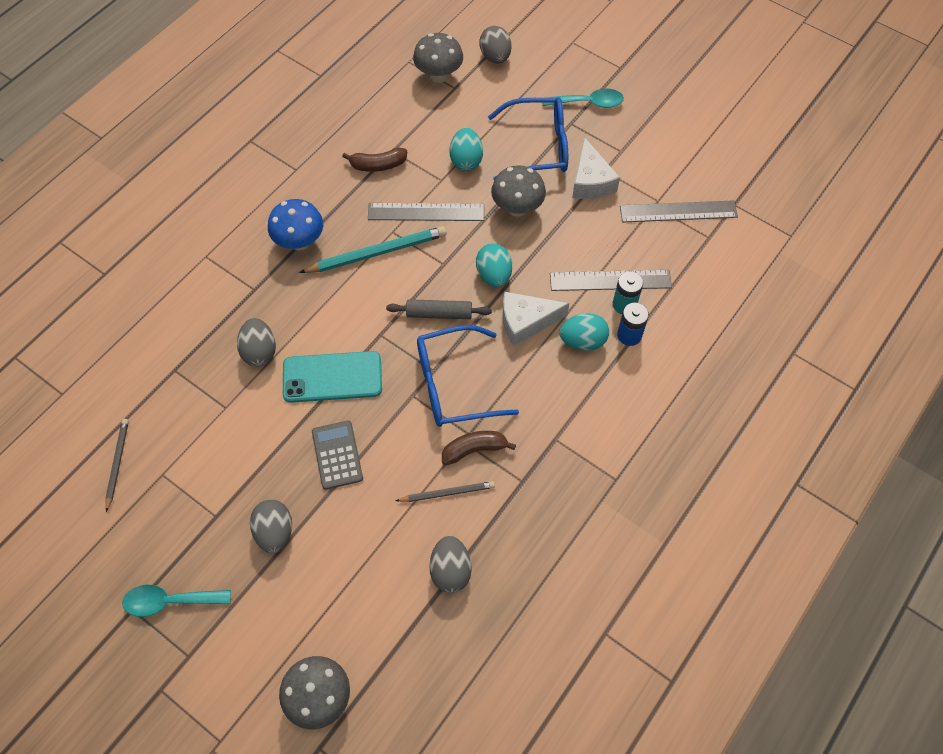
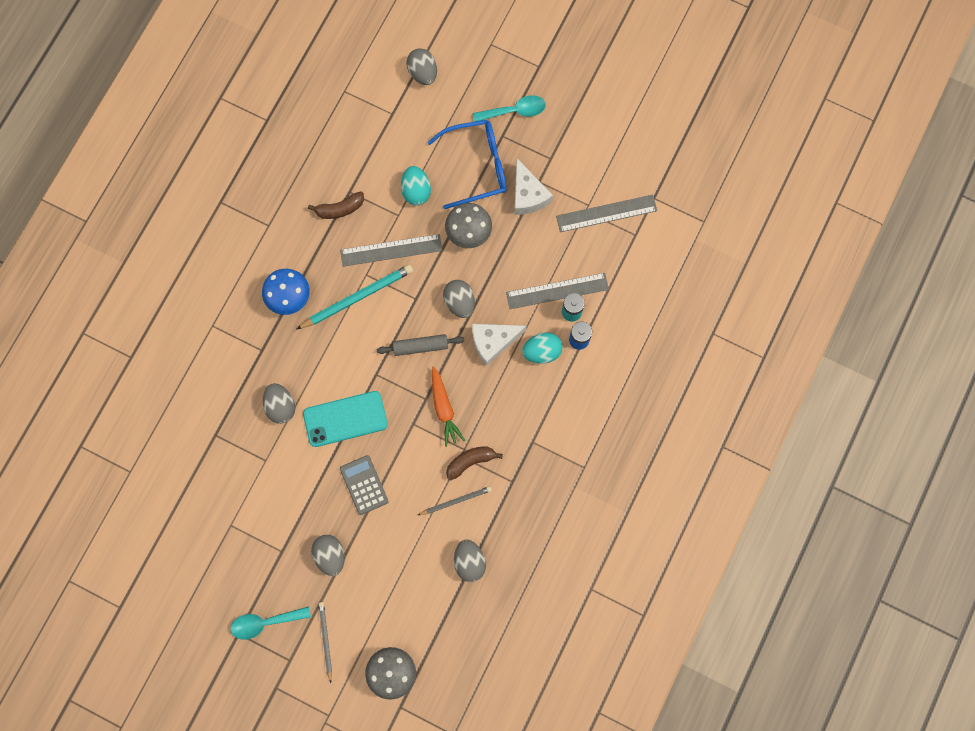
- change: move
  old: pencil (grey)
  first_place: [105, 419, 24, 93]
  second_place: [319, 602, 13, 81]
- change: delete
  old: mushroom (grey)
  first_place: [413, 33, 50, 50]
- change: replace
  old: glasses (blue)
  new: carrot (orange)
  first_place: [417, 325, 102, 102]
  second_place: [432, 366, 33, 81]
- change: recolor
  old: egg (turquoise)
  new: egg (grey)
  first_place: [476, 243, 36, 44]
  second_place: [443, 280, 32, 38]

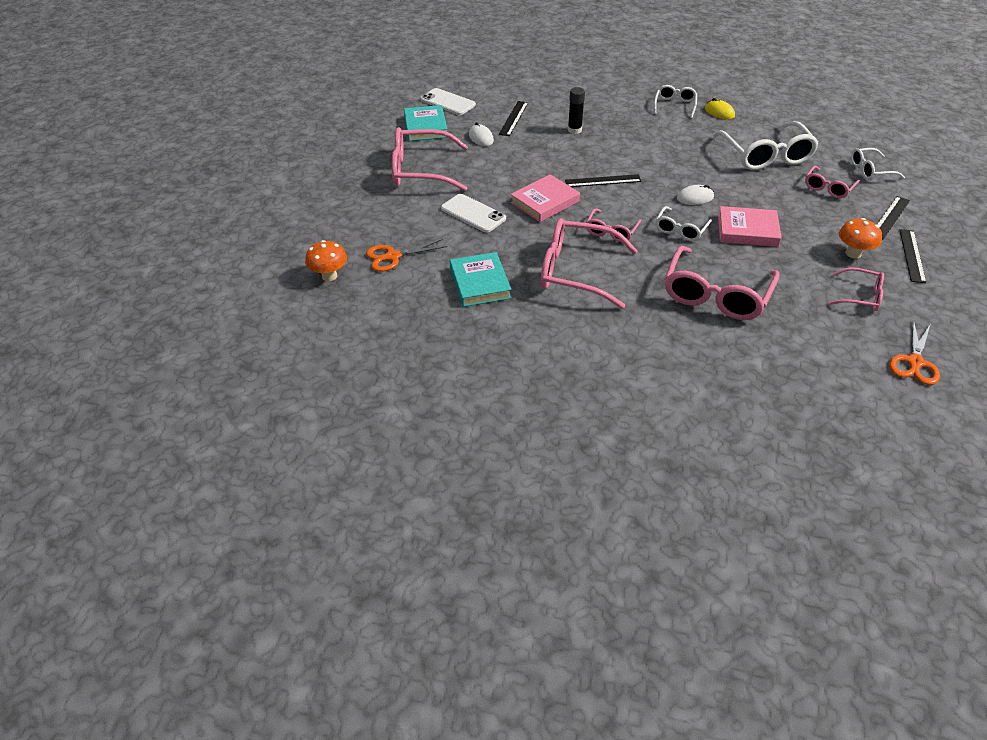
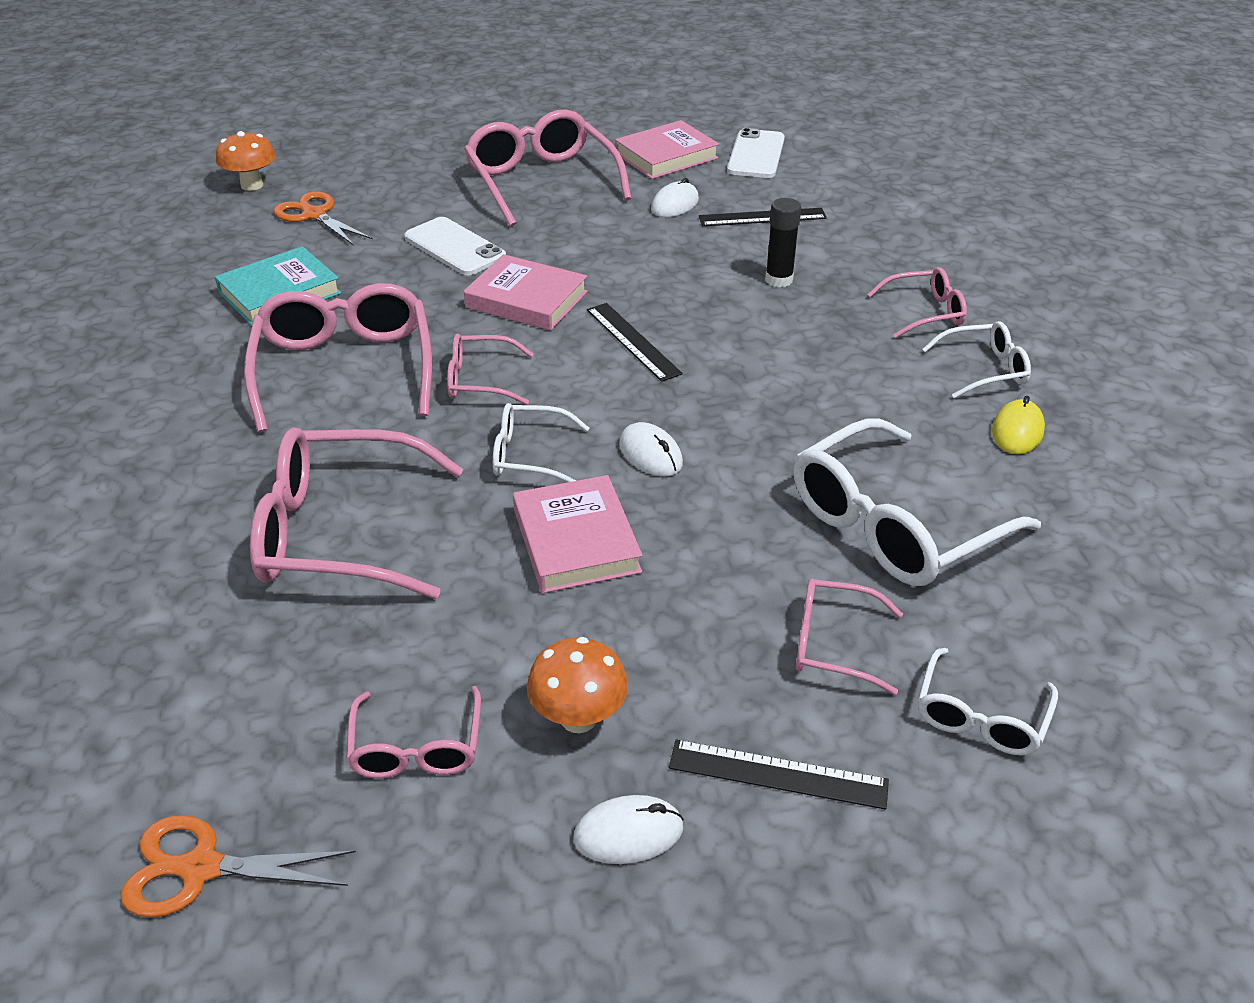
- change: recolor
  old: book (turquoise)
  new: book (pink)
  first_place: [404, 105, 44, 36]
  second_place: [615, 120, 104, 59]
- change: rotate
  old: phone (white)
  first_place: [441, 194, 65, 39]
  second_place: [404, 217, 102, 58]
  degrees: -60
- change: rotate
  old: glasses (white)
  first_place: [851, 148, 54, 31]
  second_place: [918, 648, 140, 107]
  degrees: -120
- change: replace
  old: ruler (black)
  new: mouse (white)
  first_place: [900, 229, 26, 54]
  second_place: [573, 795, 111, 69]
- change: insert
  new: glasses (pink)
  second_place: [867, 267, 100, 71]

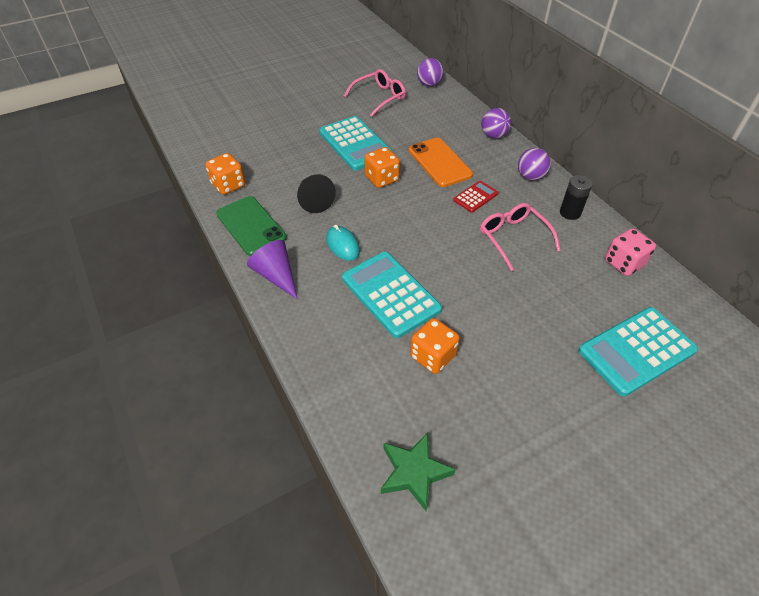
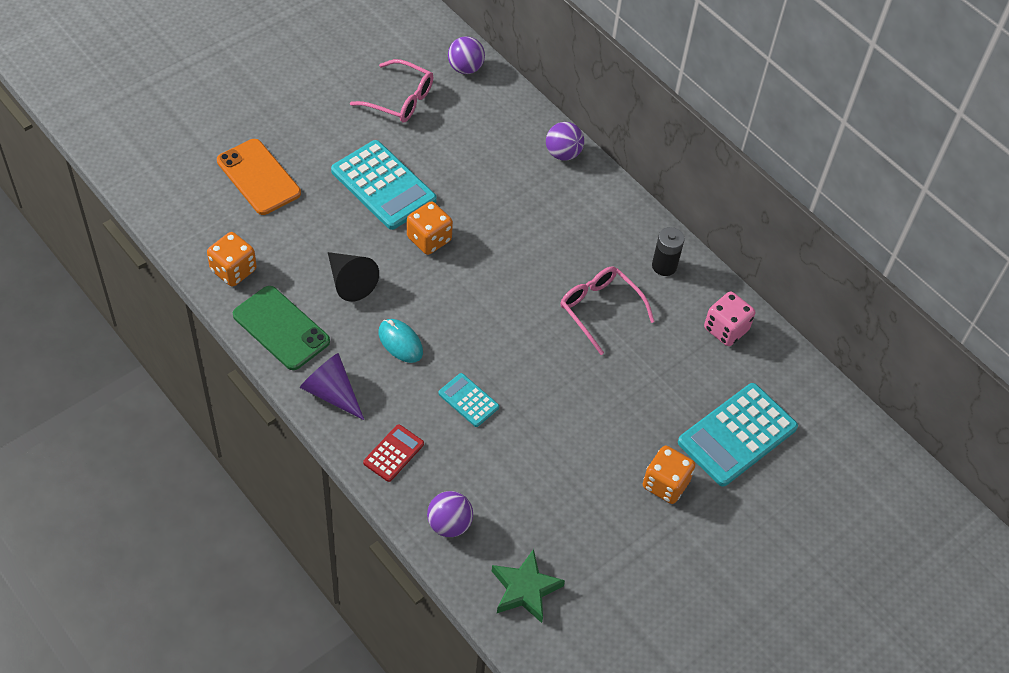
- change: resize
  old: calculator (turquoise)
  first_place: [342, 252, 100, 86]
  second_place: [438, 373, 61, 54]
  factor: 0.51
- change: rotate
  old: glasses (pink)
  first_place: [344, 69, 62, 48]
  second_place: [350, 59, 83, 64]
  degrees: 75
- change: move
  old: phone (orange)
  first_place: [409, 138, 64, 49]
  second_place: [217, 139, 84, 76]
- change: move
  old: dice (orange)
  first_place: [410, 318, 50, 56]
  second_place: [643, 446, 53, 58]
- change: move
  old: calculator (red)
  first_place: [453, 181, 45, 32]
  second_place: [363, 424, 61, 58]
- change: move
  old: ball (purple)
  first_place: [518, 148, 33, 32]
  second_place: [427, 491, 46, 46]

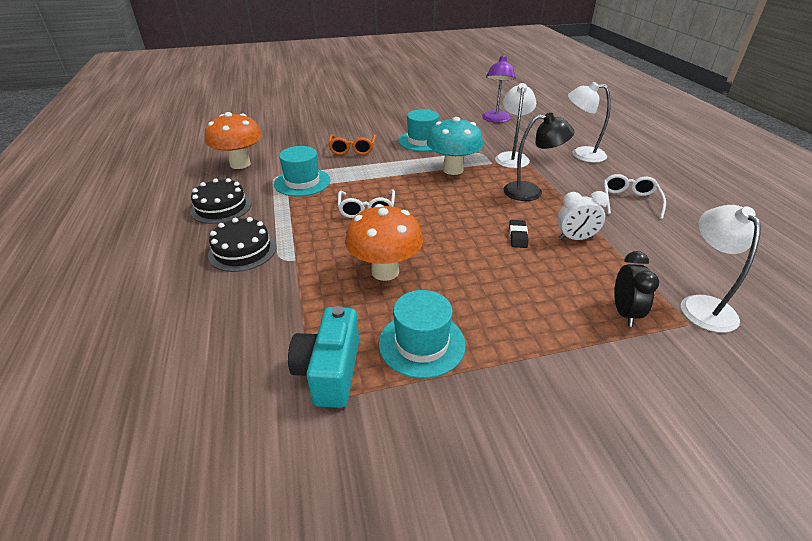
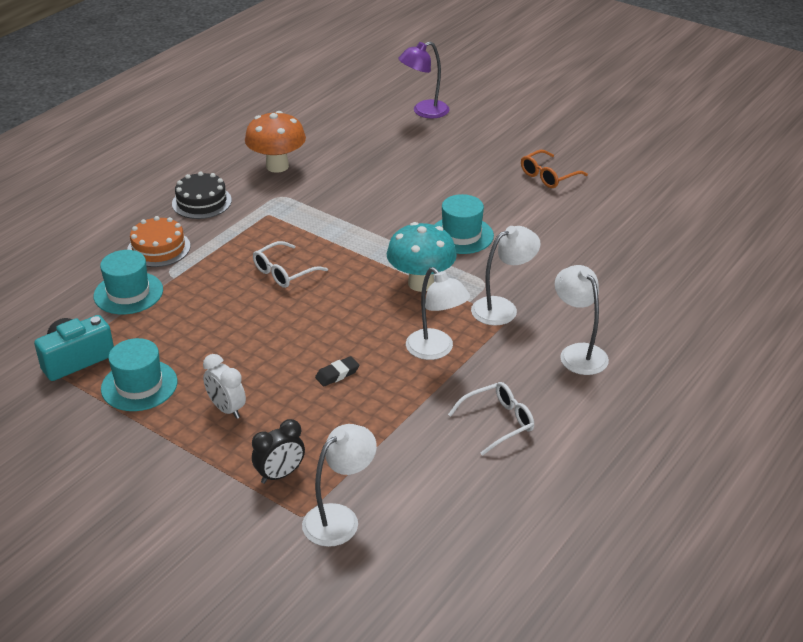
- change: recolor
  old: cake (black)
  new: cake (orange)
  first_place: [208, 217, 69, 55]
  second_place: [127, 216, 63, 51]
- change: move
  old: hat (turquoise)
  first_place: [274, 146, 57, 51]
  second_place: [94, 250, 69, 64]
- change: move
  old: glasses (orange)
  first_place: [328, 134, 48, 21]
  second_place: [521, 150, 67, 38]
- change: delete
  old: mushroom (orange)
  first_place: [345, 204, 78, 77]
- change: move
  old: lamp (purple)
  first_place: [482, 55, 34, 68]
  second_place: [398, 41, 52, 78]
- change: recolor
  old: lamp (black)
  new: lamp (white)
  first_place: [503, 113, 71, 88]
  second_place: [406, 267, 64, 93]
- change: move
  old: clock (white)
  first_place: [557, 191, 52, 49]
  second_place: [203, 354, 43, 65]

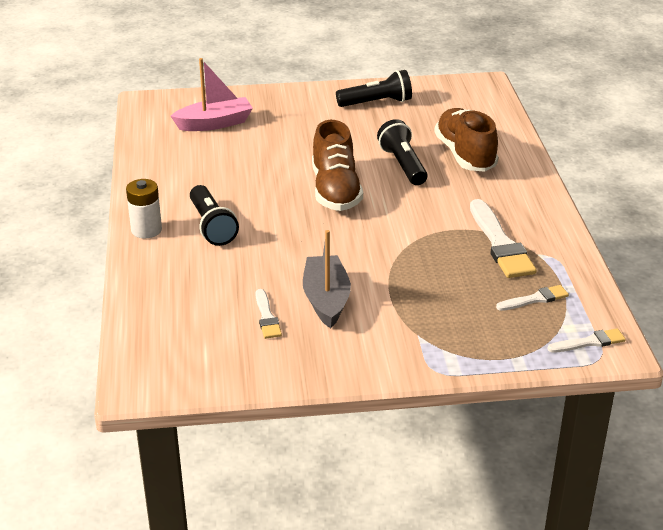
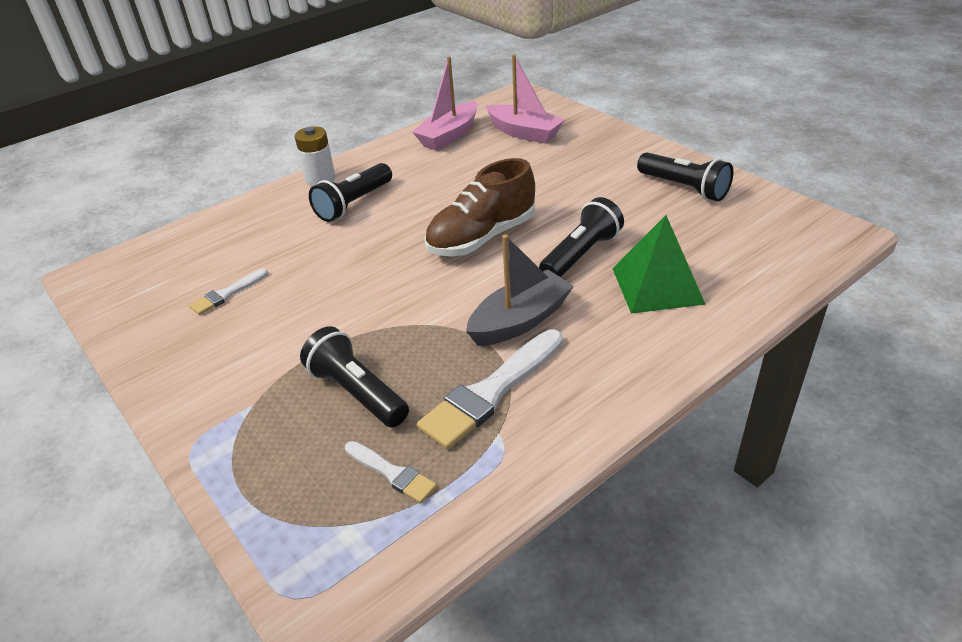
- change: move
  old: boat (grey)
  first_place: [303, 230, 48, 98]
  second_place: [466, 234, 108, 112]
- change: replace
  old: shoe (brown)
  new: pyramid (green)
  first_place: [434, 108, 64, 64]
  second_place: [612, 215, 94, 99]
- change: delete
  old: brush (white)
  first_place: [547, 328, 79, 25]
- change: insert
  new: flashlight (black)
  second_place: [300, 326, 109, 101]
- change: insert
  new: boat (pink)
  second_place: [413, 56, 65, 95]

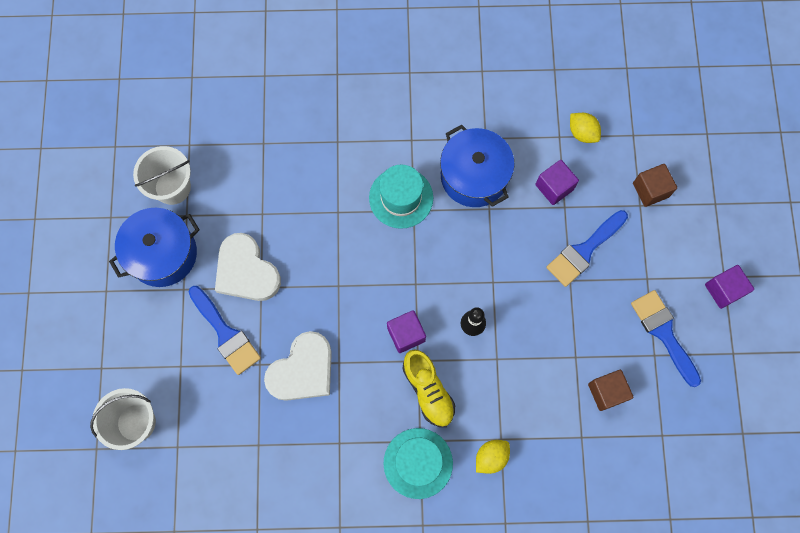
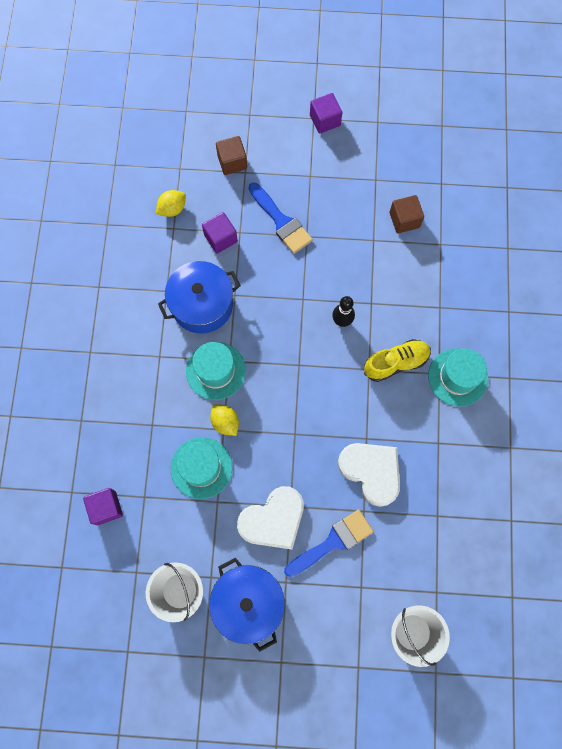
- change: move
  old: cube (purple)
  first_place: [387, 310, 39, 43]
  second_place: [83, 488, 40, 37]
- change: move
  old: lemon (yellow)
  first_place: [476, 440, 34, 34]
  second_place: [210, 404, 29, 32]
- change: delete
  old: brush (blue)
  first_place: [631, 290, 70, 97]
- change: insert
  new: hat (turquoise)
  second_place: [171, 437, 61, 62]

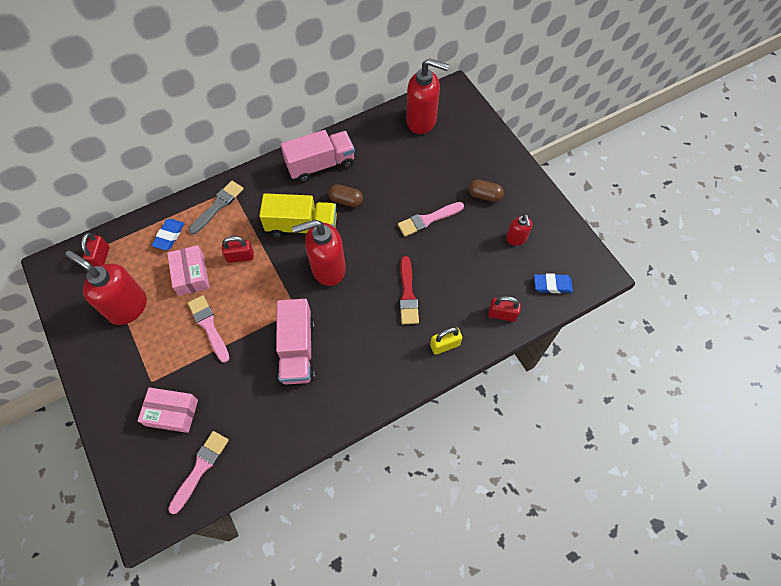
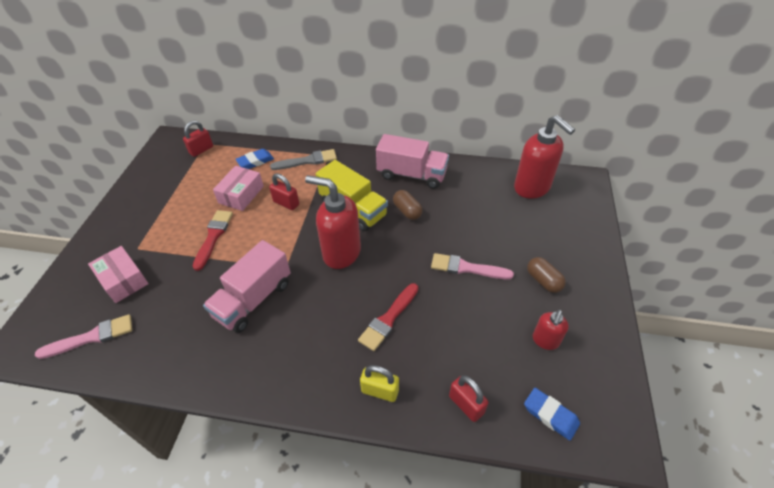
- change: delete
  old: soap dispenser (red)
  first_place: [65, 250, 82, 75]
- change: recolor
  old: brush (pink)
  new: brush (red)
  first_place: [188, 295, 41, 68]
  second_place: [192, 210, 41, 61]

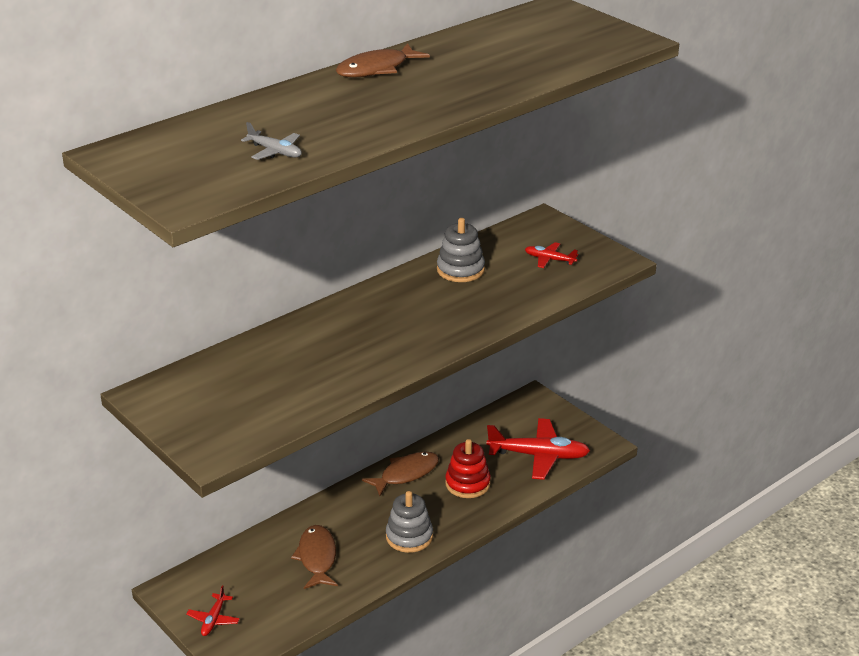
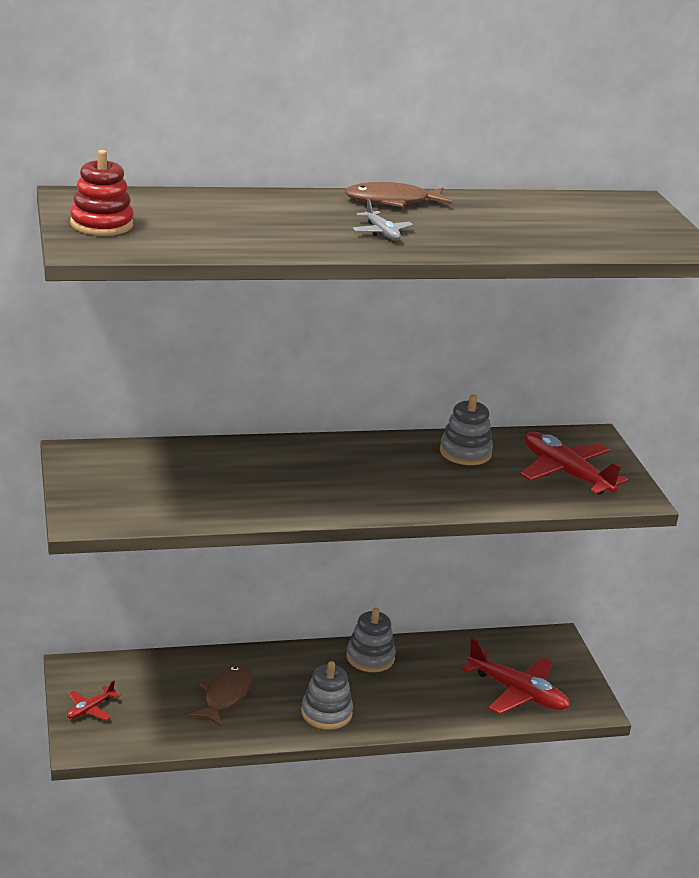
- change: move
  old: plane (grey)
  first_place: [241, 122, 61, 38]
  second_place: [352, 199, 61, 41]
- change: replace
  old: fish (brown)
  new: stacking toy (grey)
  first_place: [362, 452, 77, 44]
  second_place: [346, 607, 50, 65]
- change: move
  old: stacking toy (red)
  first_place: [445, 439, 46, 59]
  second_place: [70, 150, 64, 86]
- change: resize
  old: plane (red)
  first_place: [525, 242, 53, 26]
  second_place: [520, 432, 108, 63]
  factor: 2.02

